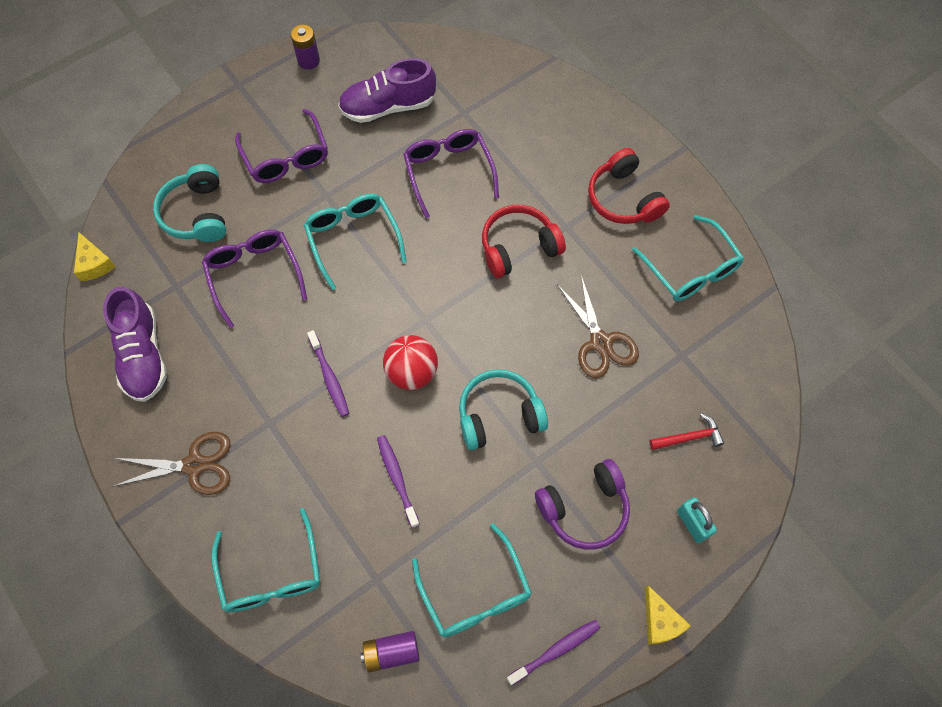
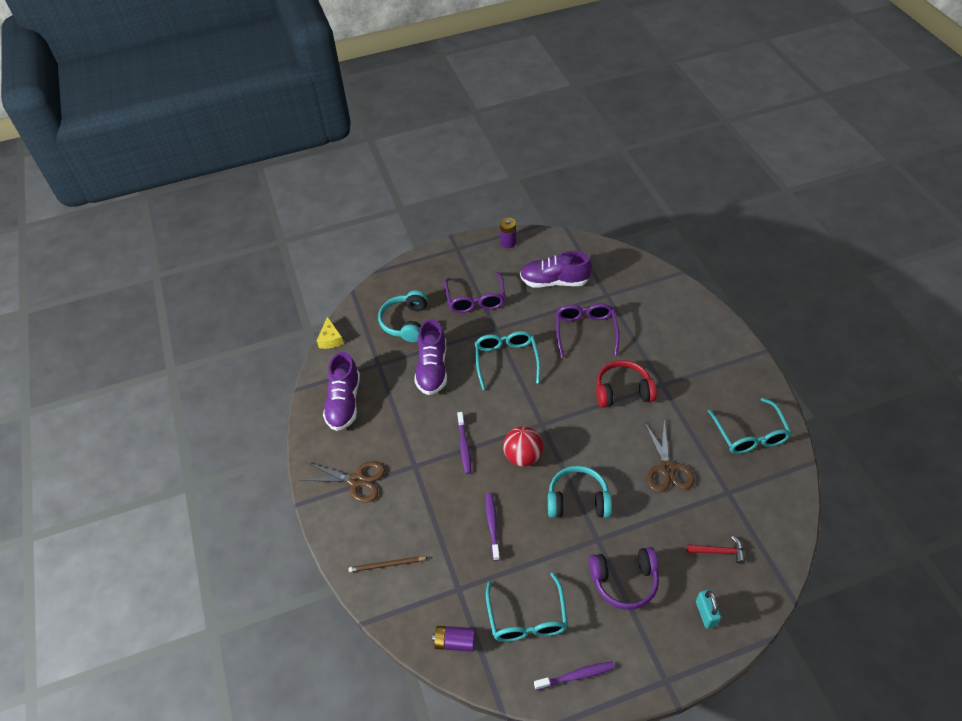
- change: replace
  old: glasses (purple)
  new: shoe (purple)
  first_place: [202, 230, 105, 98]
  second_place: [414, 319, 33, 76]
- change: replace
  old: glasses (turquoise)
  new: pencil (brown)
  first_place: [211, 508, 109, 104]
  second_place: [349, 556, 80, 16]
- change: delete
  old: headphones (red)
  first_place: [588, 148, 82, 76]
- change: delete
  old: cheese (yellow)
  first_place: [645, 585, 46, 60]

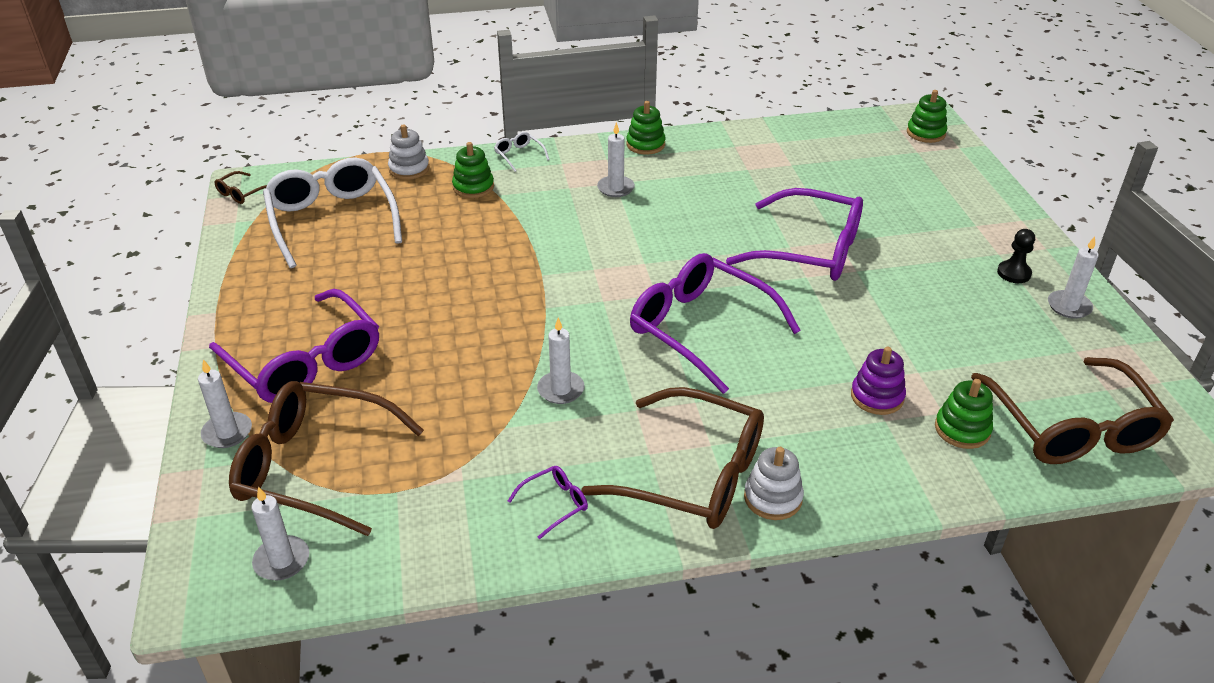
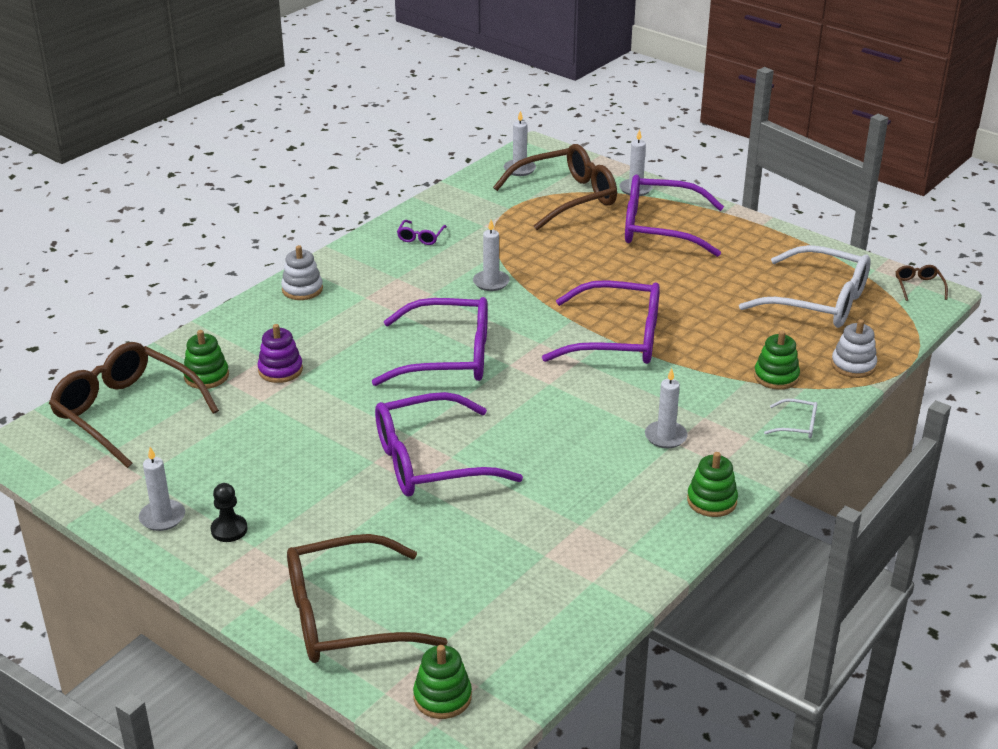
- change: move
  old: glasses (brown)
  first_place: [581, 387, 183, 142]
  second_place: [287, 534, 161, 129]
- change: insert
  new: glasses (purple)
  second_place: [542, 280, 118, 84]

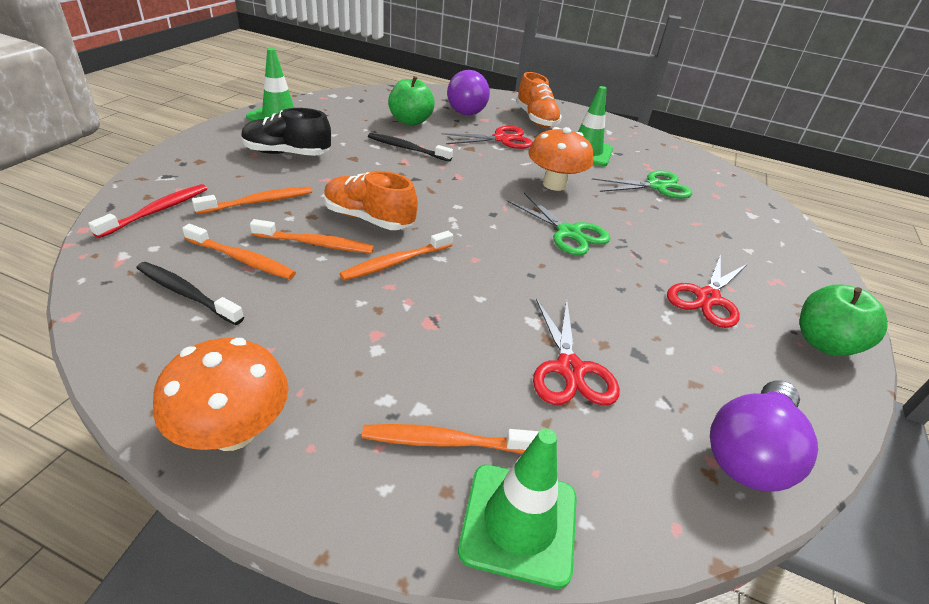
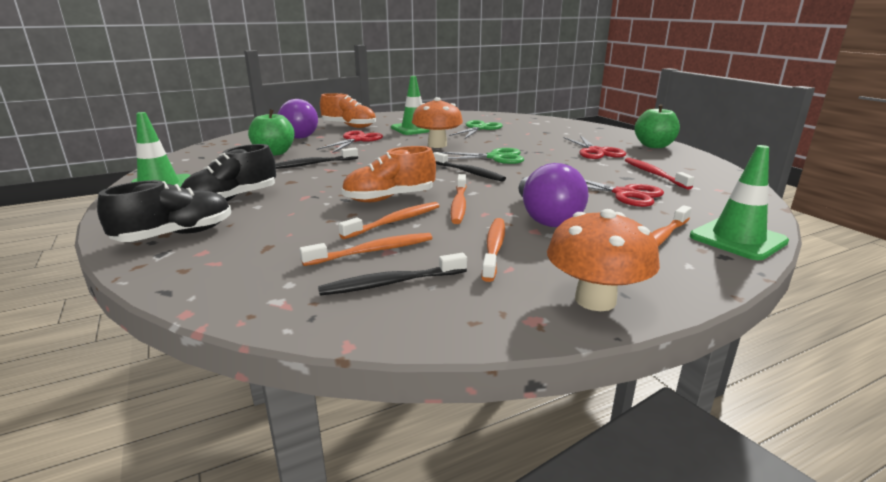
- change: move
  old: toothbrush (red)
  first_place: [88, 184, 119, 54]
  second_place: [625, 158, 70, 32]
- change: move
  old: toothbrush (orange)
  first_place: [192, 187, 120, 27]
  second_place: [482, 218, 23, 64]
- change: move
  old: light bulb (purple)
  first_place: [710, 380, 108, 112]
  second_place: [518, 163, 70, 64]
- change: insert
  new: shoe (black)
  second_place: [97, 180, 134, 62]
- change: insert
  new: toothbrush (black)
  second_place: [433, 152, 73, 30]

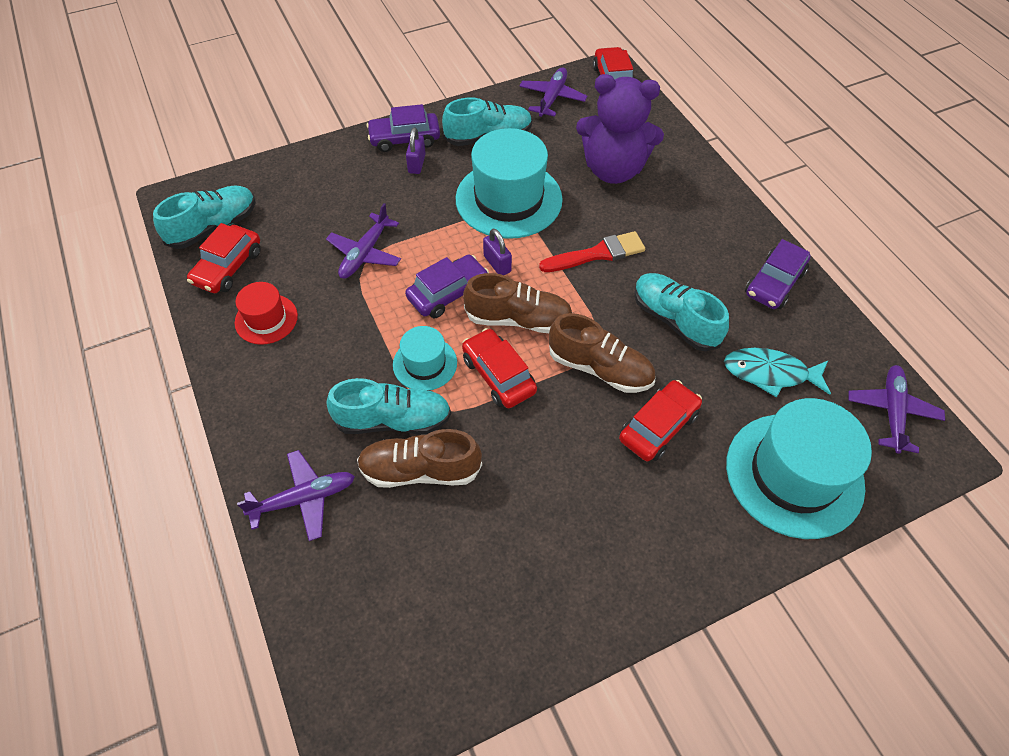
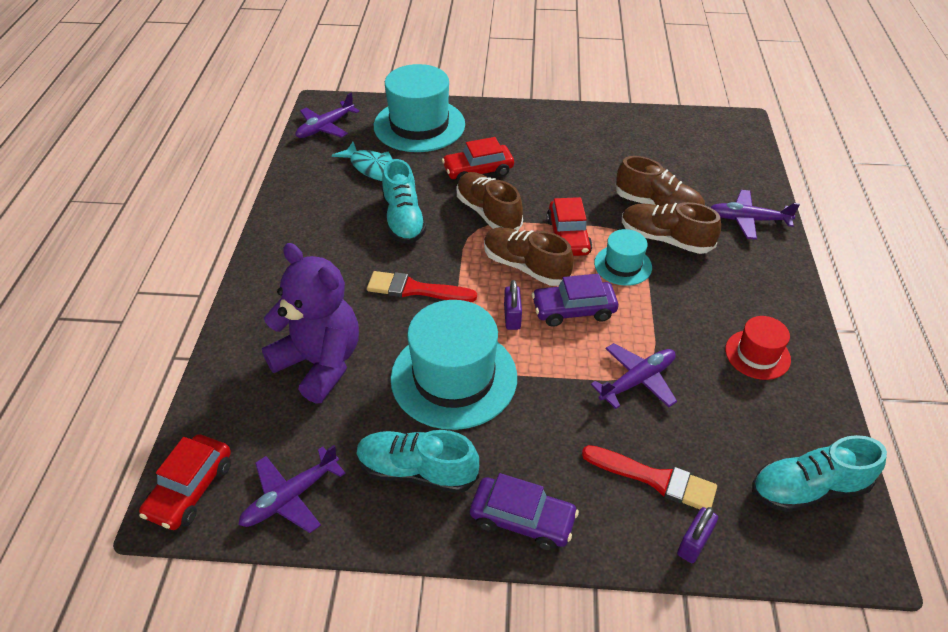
- change: delete
  old: car (red)
  first_place: [187, 223, 74, 70]
- change: recolor
  old: shoe (turquoise)
  new: shoe (brown)
  first_place: [326, 378, 125, 56]
  second_place: [622, 202, 99, 52]
- change: move
  old: padlock (purple)
  first_place: [406, 127, 20, 47]
  second_place: [677, 507, 41, 56]
- change: delete
  old: car (purple)
  first_place: [745, 239, 66, 70]
- change: insert
  new: brush (red)
  second_place: [582, 445, 135, 64]

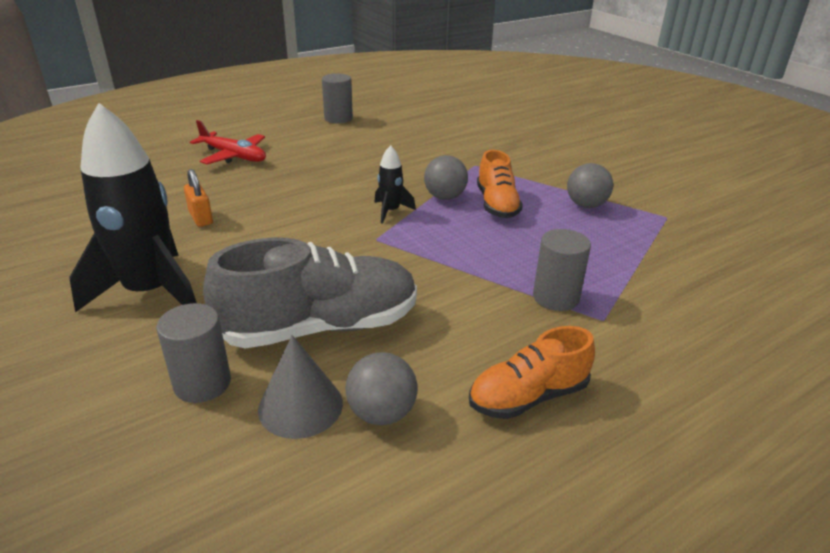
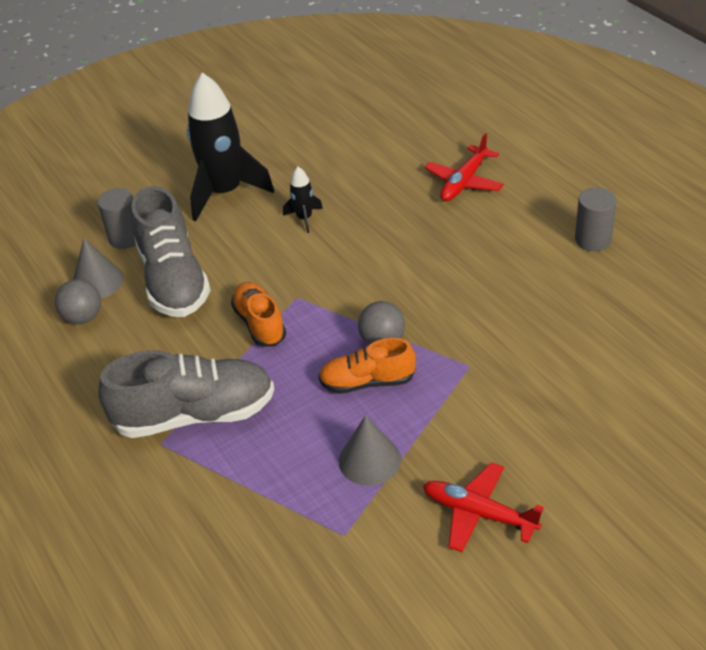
- change: delete
  old: padlock (orange)
  first_place: [184, 169, 29, 58]
- change: move
  old: rocket (black)
  first_place: [374, 145, 42, 79]
  second_place: [283, 167, 40, 66]
- change: move
  old: shoe (orange)
  first_place: [469, 326, 126, 93]
  second_place: [231, 282, 55, 65]
- change: replace
  old: cylinder (grey)
  new: shoe (grey)
  first_place: [533, 229, 58, 82]
  second_place: [98, 350, 176, 88]
- change: replace
  old: ball (grey)
  new: cone (grey)
  first_place: [567, 163, 46, 45]
  second_place: [339, 415, 62, 71]
- change: insert
  new: plane (red)
  second_place: [423, 462, 121, 90]

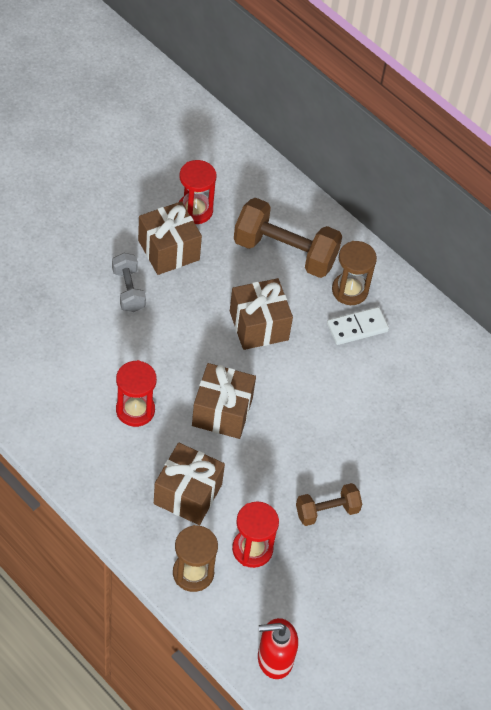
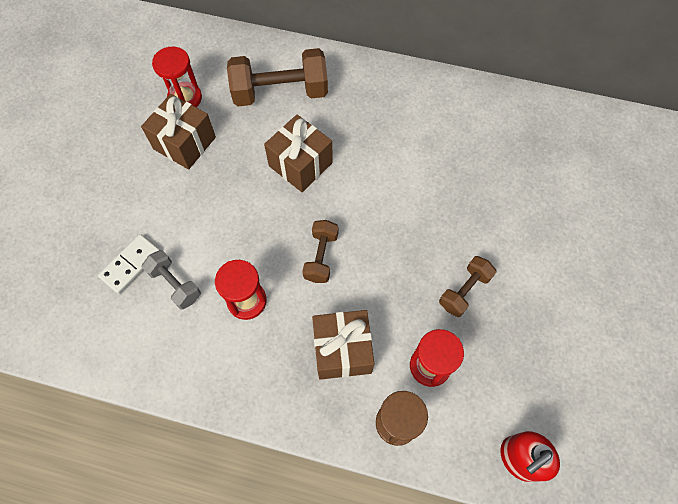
- change: move
  old: dumbbell (grey)
  first_place: [112, 253, 34, 59]
  second_place: [142, 250, 59, 60]
- change: replace
  old: gift (brown)
  new: dumbbell (brown)
  first_place: [192, 363, 64, 76]
  second_place: [302, 220, 37, 63]
- change: move
  old: domino (white)
  first_place: [327, 307, 62, 38]
  second_place: [98, 234, 62, 60]
- change: delete
  old: hourglass (brown)
  first_place: [332, 241, 45, 64]

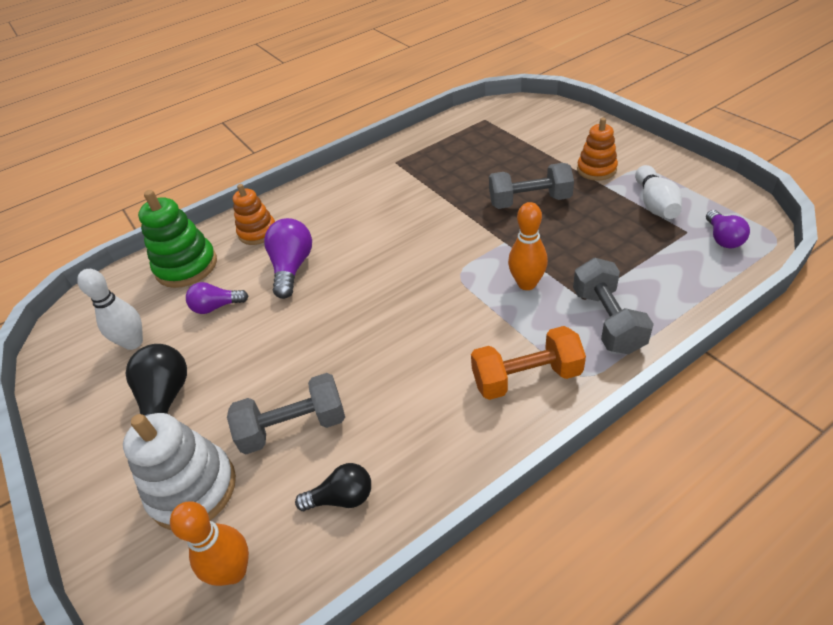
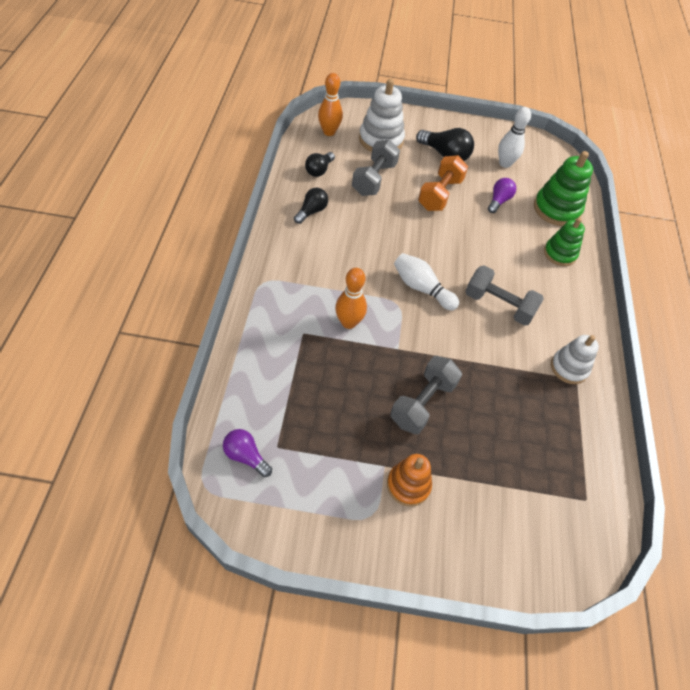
- change: recolor
  old: stacking toy (orange)
  new: stacking toy (green)
  first_place: [233, 184, 42, 61]
  second_place: [544, 218, 41, 48]
- change: delete
  old: light bulb (purple)
  first_place: [264, 218, 48, 81]
- change: move
  old: dumbbell (orange)
  first_place: [471, 326, 115, 74]
  second_place: [418, 155, 50, 56]
- change: move
  old: dumbbell (grey)
  first_place: [573, 258, 81, 96]
  second_place: [465, 266, 79, 60]
- change: move
  old: bowling pin (white)
  first_place: [635, 165, 47, 54]
  second_place: [394, 253, 65, 58]
- change: insert
  new: light bulb (black)
  second_place: [294, 188, 34, 36]
- change: insert
  new: stacking toy (white)
  second_place: [551, 335, 48, 49]

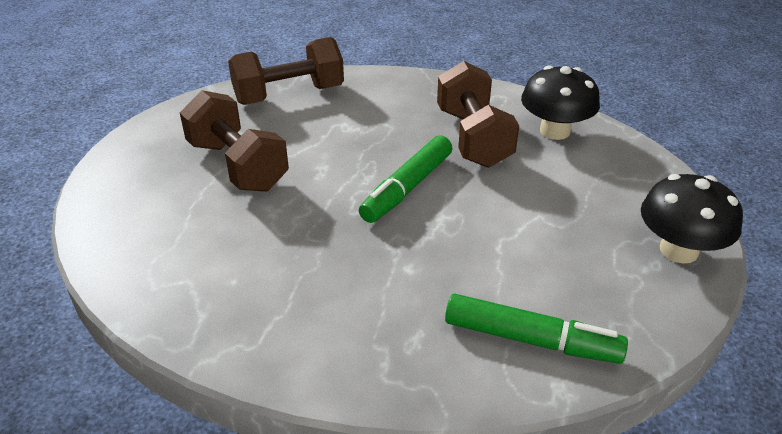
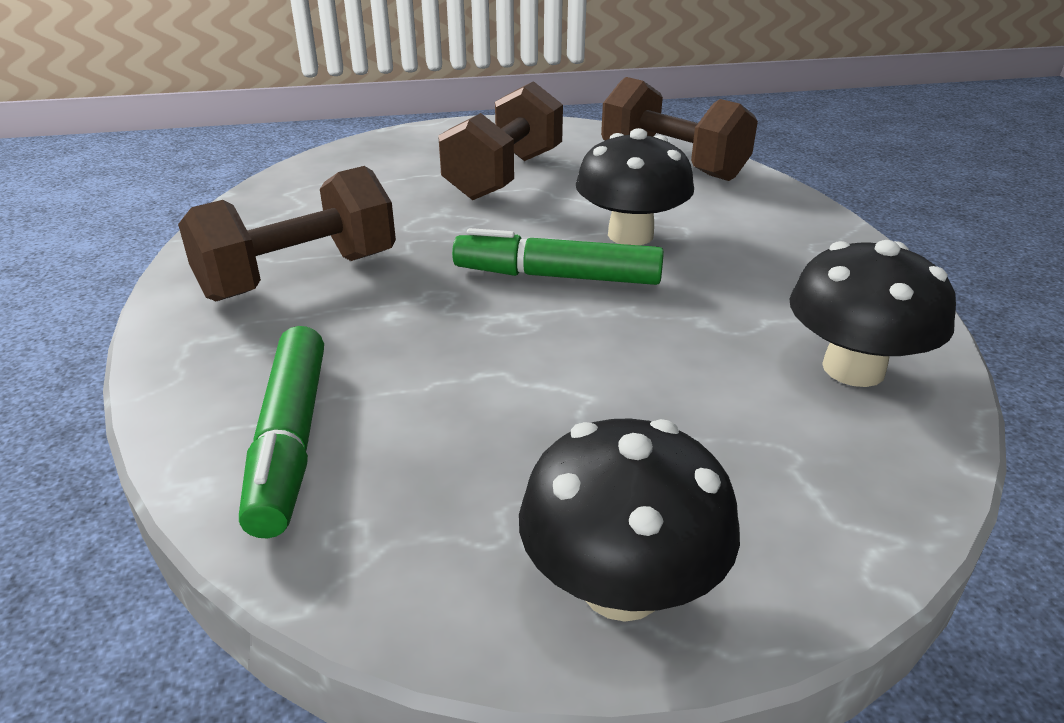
- change: move
  old: dumbbell (brown)
  first_place: [437, 61, 82, 107]
  second_place: [178, 166, 218, 135]
- change: insert
  new: mushroom (black)
  second_place: [576, 128, 118, 117]

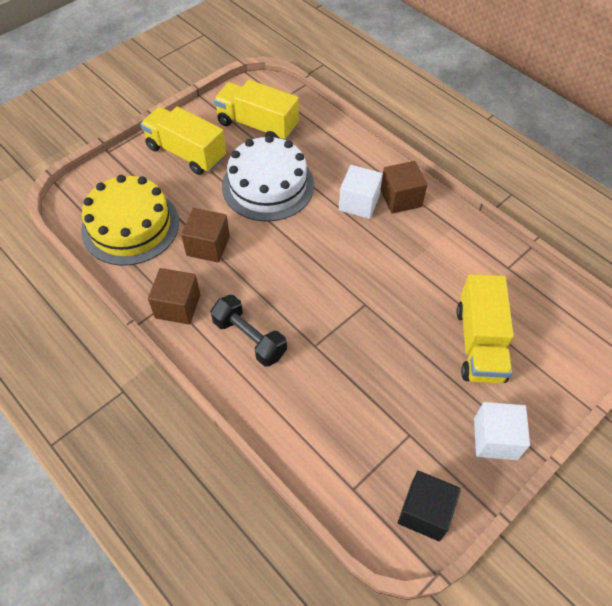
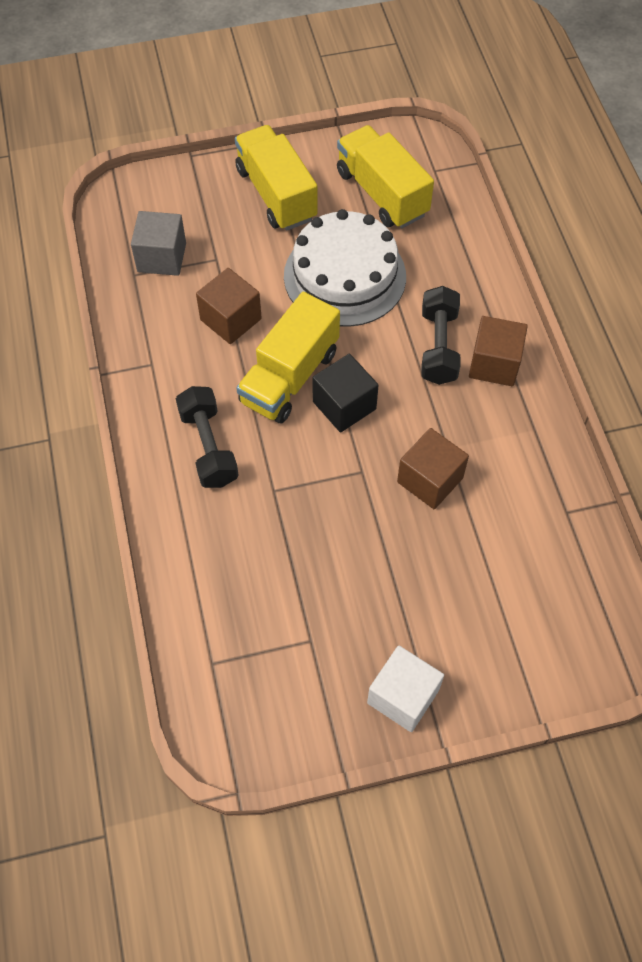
- change: replace
  old: cake (yellow)
  new: cube (grey)
  first_place: [81, 175, 98, 91]
  second_place: [131, 211, 55, 65]
- change: move
  old: cube (brown)
  first_place: [148, 268, 52, 57]
  second_place: [397, 428, 72, 81]
- change: replace
  old: cube (white)
  new: dumbbell (black)
  first_place: [339, 165, 44, 54]
  second_place: [421, 286, 39, 99]
- change: move
  old: cube (black)
  first_place: [398, 471, 63, 70]
  second_place: [312, 354, 67, 78]
- change: move
  old: truck (yellow)
  first_place: [456, 274, 58, 110]
  second_place: [236, 292, 104, 131]

